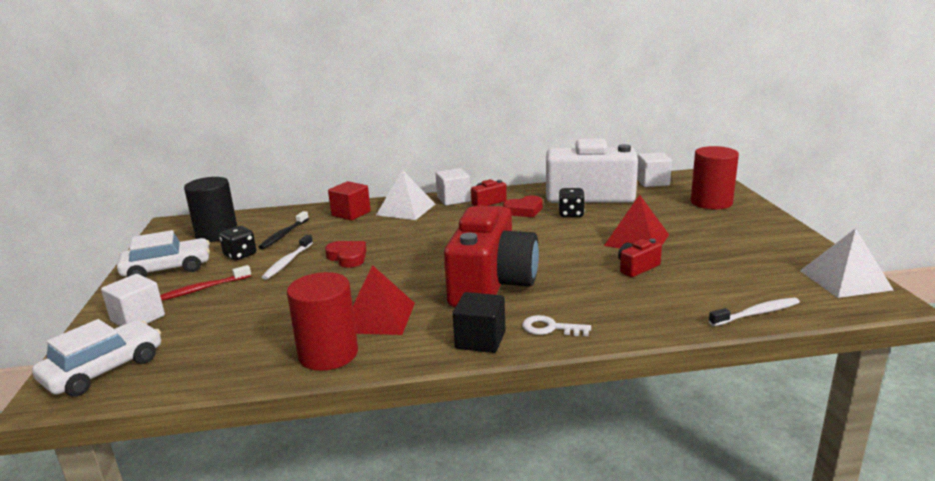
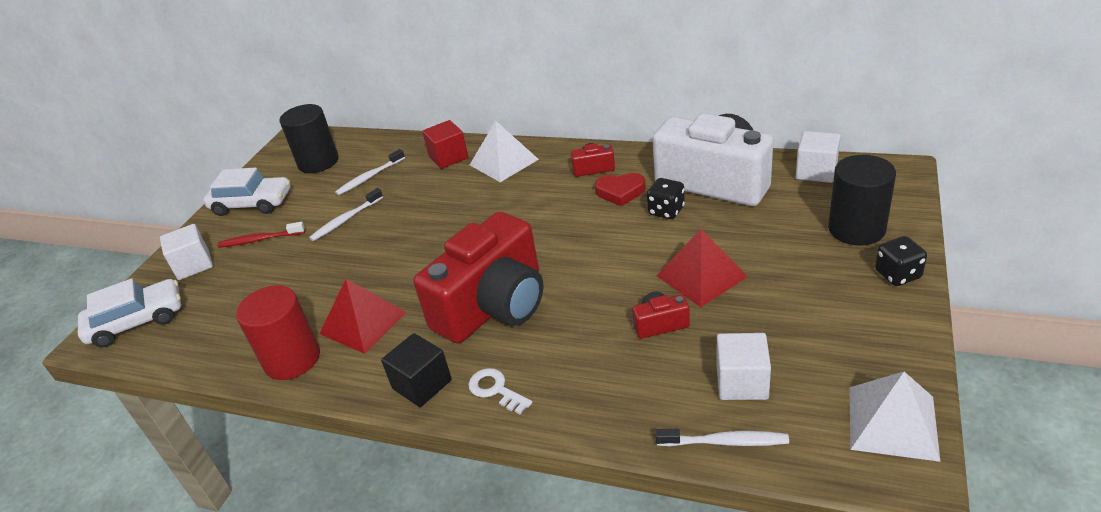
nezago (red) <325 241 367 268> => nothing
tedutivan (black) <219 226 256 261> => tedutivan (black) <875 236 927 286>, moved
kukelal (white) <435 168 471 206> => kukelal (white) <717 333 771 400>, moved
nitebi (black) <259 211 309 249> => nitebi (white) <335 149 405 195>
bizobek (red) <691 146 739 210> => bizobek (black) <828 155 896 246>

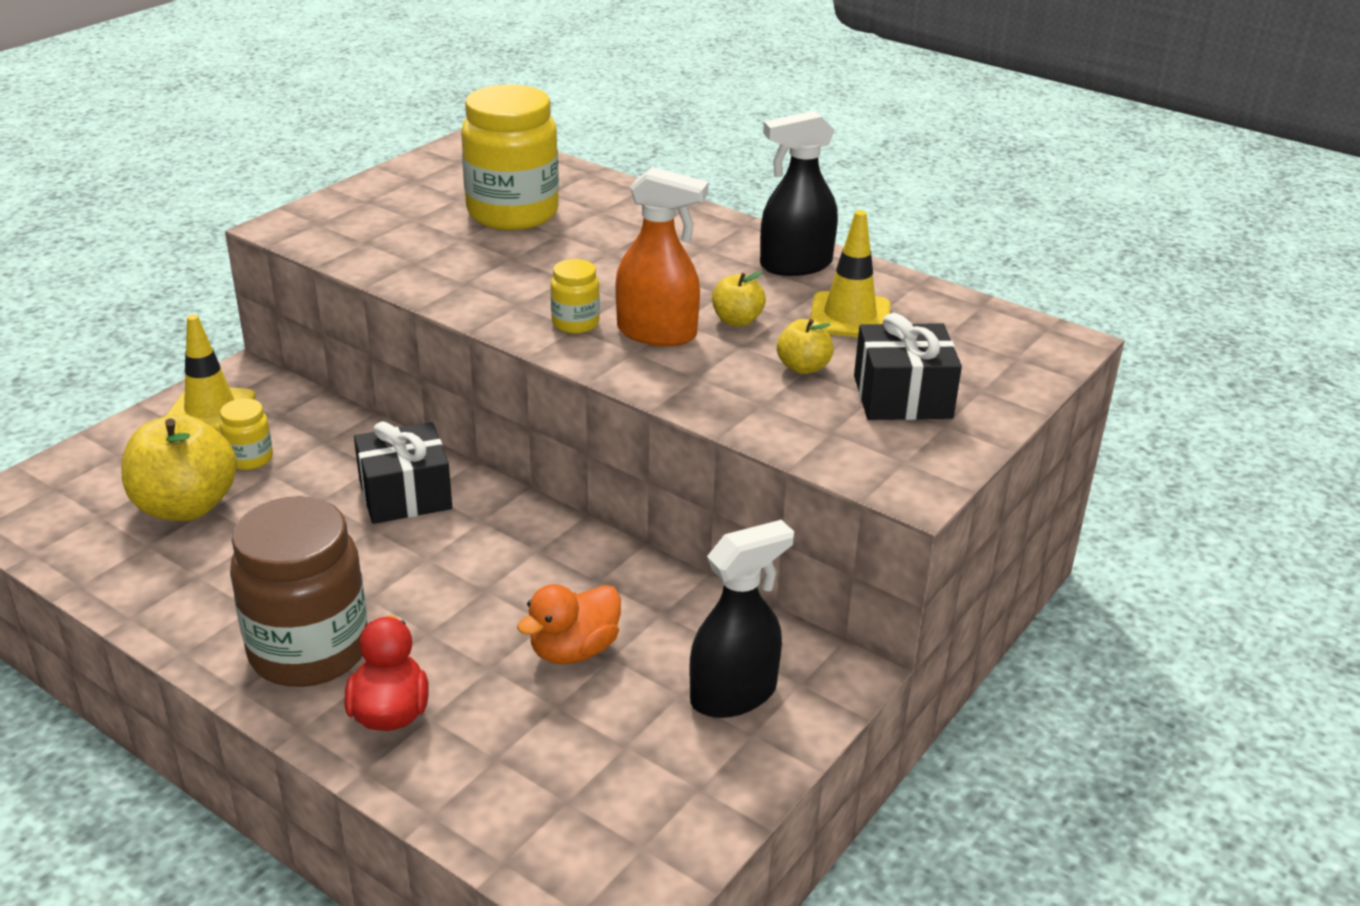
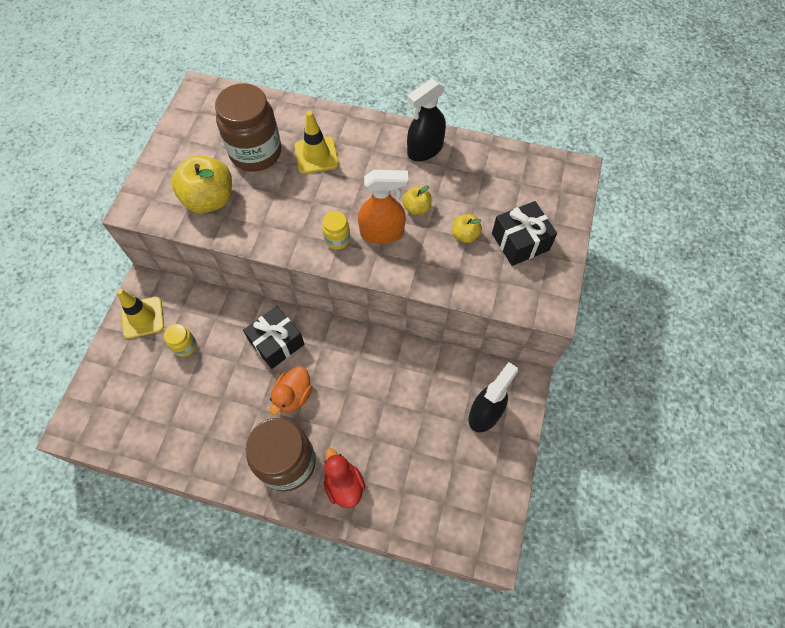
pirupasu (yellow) <122 414 237 521> => pirupasu (yellow) <172 155 232 213>, moved
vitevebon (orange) <517 584 621 664> => vitevebon (orange) <270 366 312 415>, moved
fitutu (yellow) <810 210 891 337> => fitutu (yellow) <295 111 339 174>, moved
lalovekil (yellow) <461 84 559 230> => lalovekil (brown) <215 83 281 171>

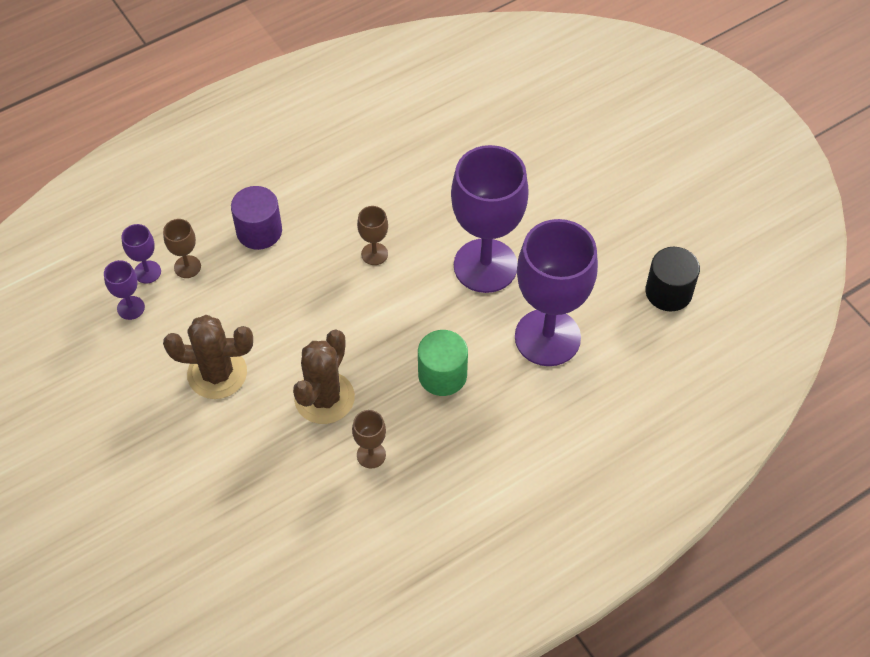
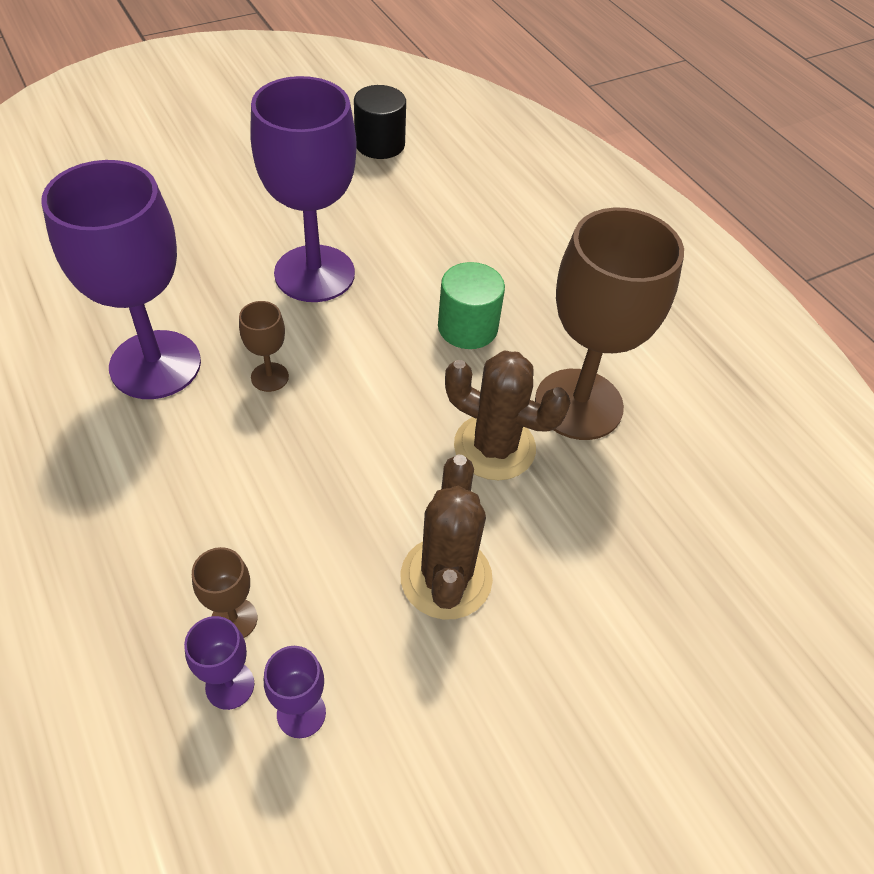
bizobek (purple) <231 186 282 250> => nothing
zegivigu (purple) <515 219 598 366> => zegivigu (purple) <41 160 201 399>, moved
zegivigu (brown) <352 410 386 468> => zegivigu (brown) <535 207 684 440>, x2.38

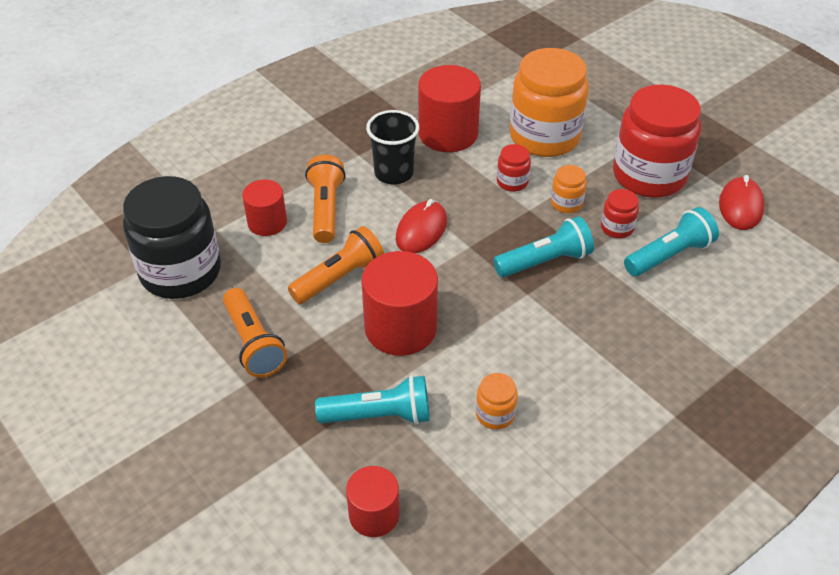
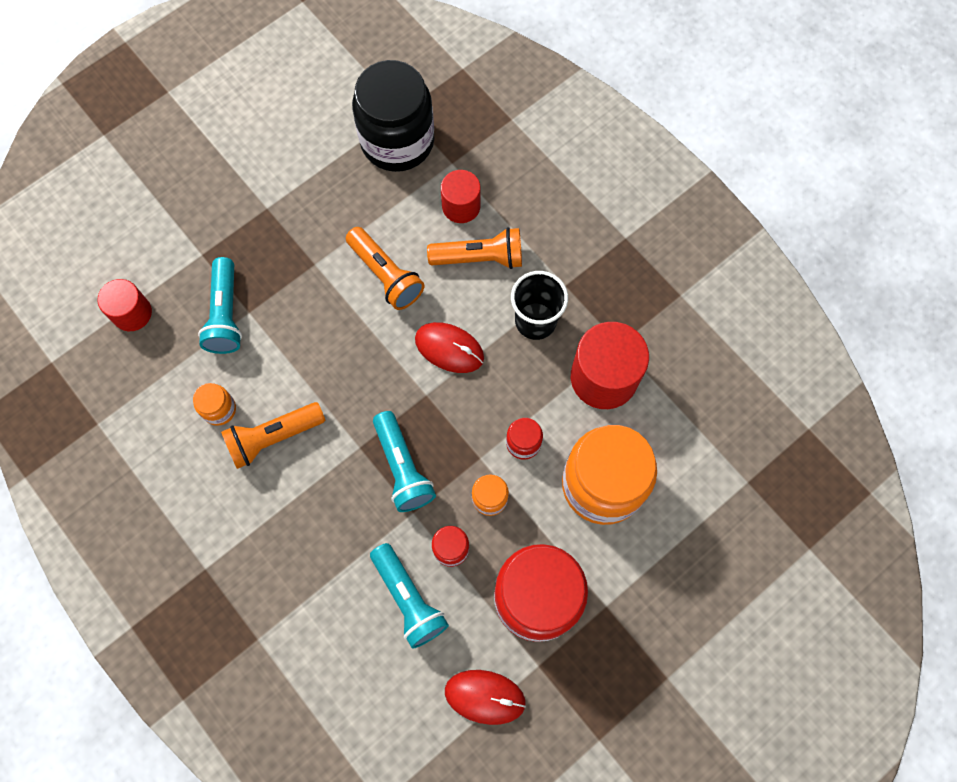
bizobek (red) <361 251 438 356> => nothing
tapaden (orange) <223 288 287 378> => tapaden (orange) <221 402 325 469>, moved

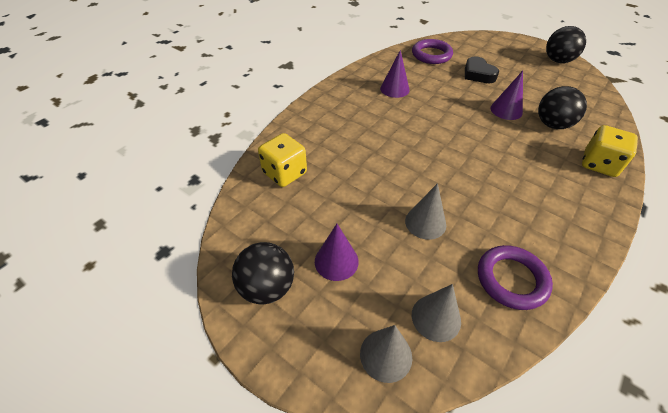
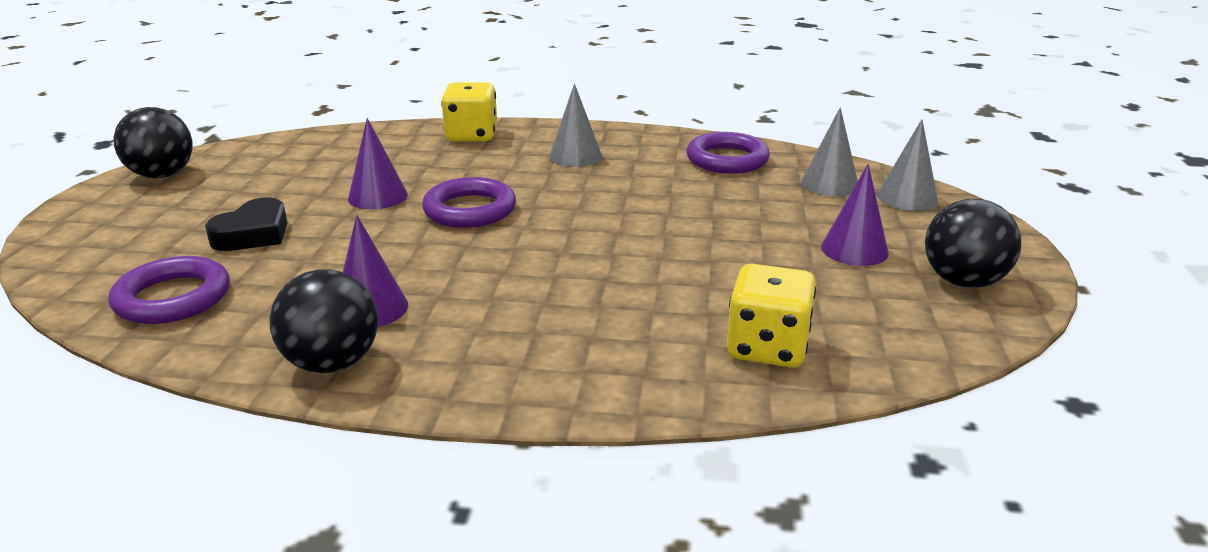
nothing => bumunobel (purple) <422 177 516 228>
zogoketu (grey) <405 183 446 240> => zogoketu (grey) <549 84 602 167>, moved
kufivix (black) <538 86 587 129> => kufivix (black) <270 269 378 373>, moved

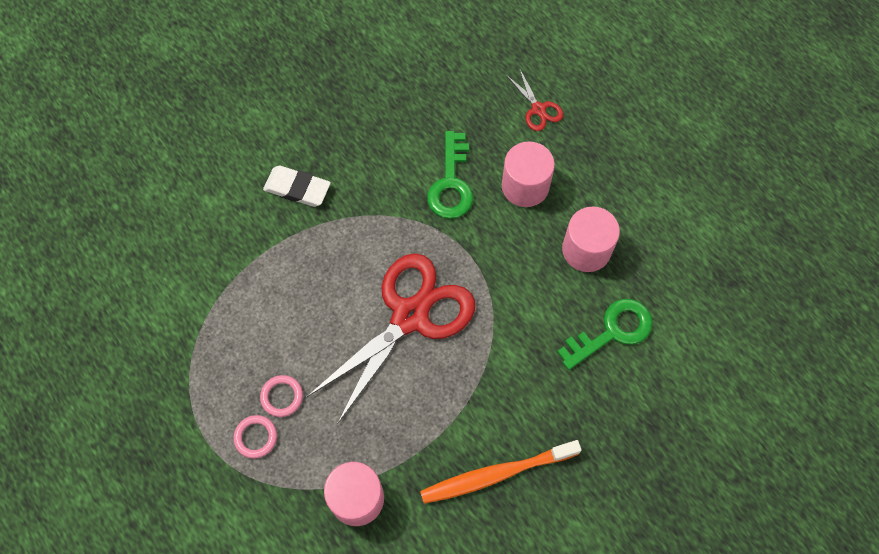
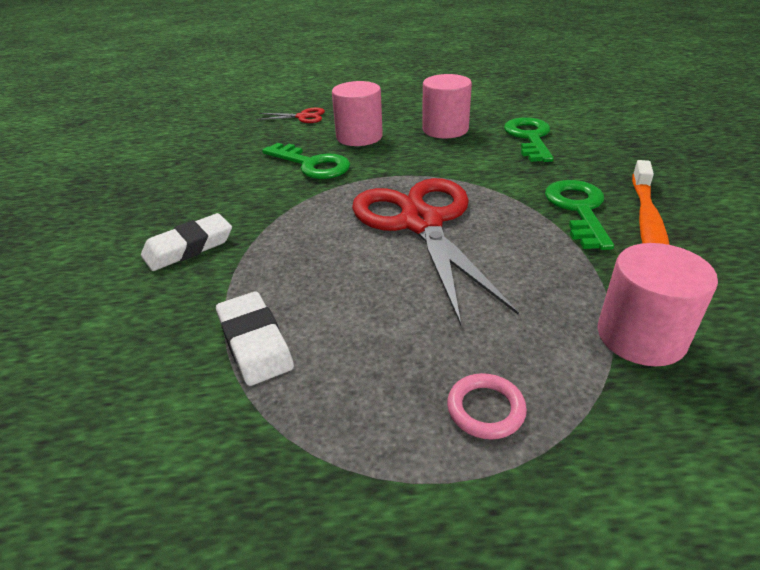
bumunobel (pink) <260 375 303 417> => nothing
nothing => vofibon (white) <216 292 294 386>
nothing => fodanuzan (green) <545 180 614 250>

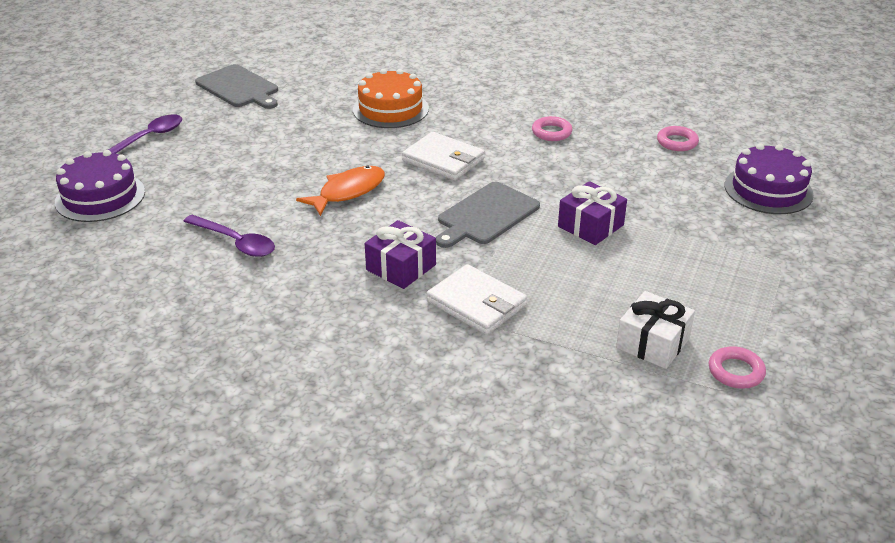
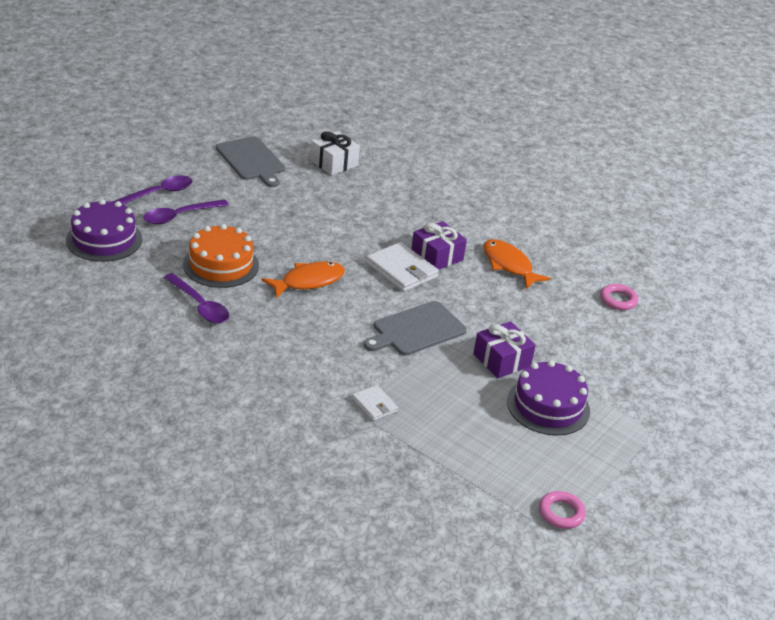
nothing => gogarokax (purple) <143 199 229 224>
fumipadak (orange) <353 69 429 128> => fumipadak (orange) <183 224 259 288>, moved
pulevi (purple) <365 220 436 289> => pulevi (purple) <411 221 467 270>, moved
pulevi (white) <616 291 695 369> => pulevi (white) <310 131 360 175>, moved
fumipadak (purple) <725 143 814 214> => fumipadak (purple) <507 360 590 435>, moved
bumunobel (pink) <532 116 572 141> => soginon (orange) <483 239 551 289>
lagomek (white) <426 264 527 335> => lagomek (white) <352 385 398 421>, x0.57

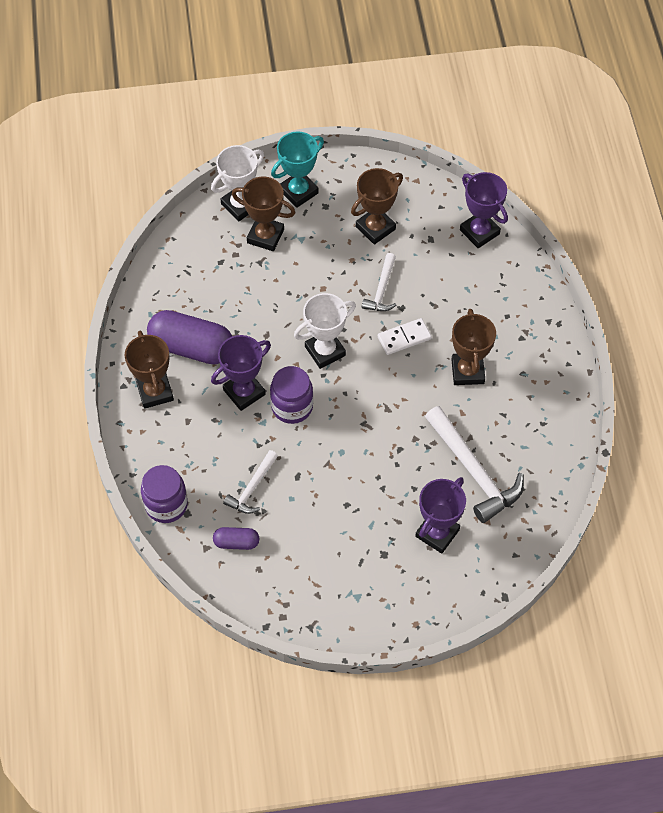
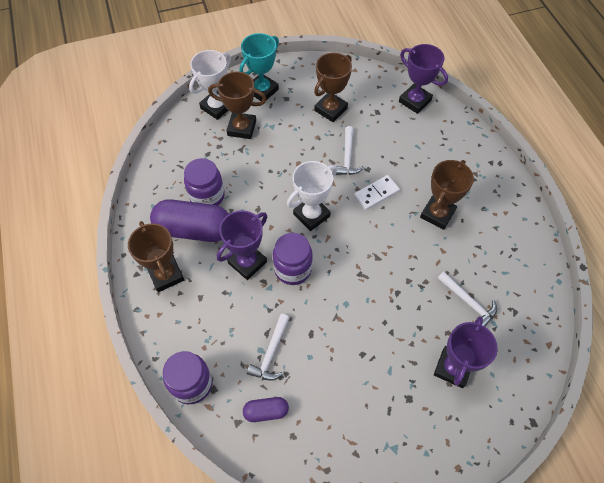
nothing => lalovekil (purple) <184 158 225 206>
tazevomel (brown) <451 309 496 385> => tazevomel (brown) <420 160 474 230>, 45 degrees clockwise
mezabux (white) <425 406 524 523> => mezabux (white) <437 272 497 326>, x0.56

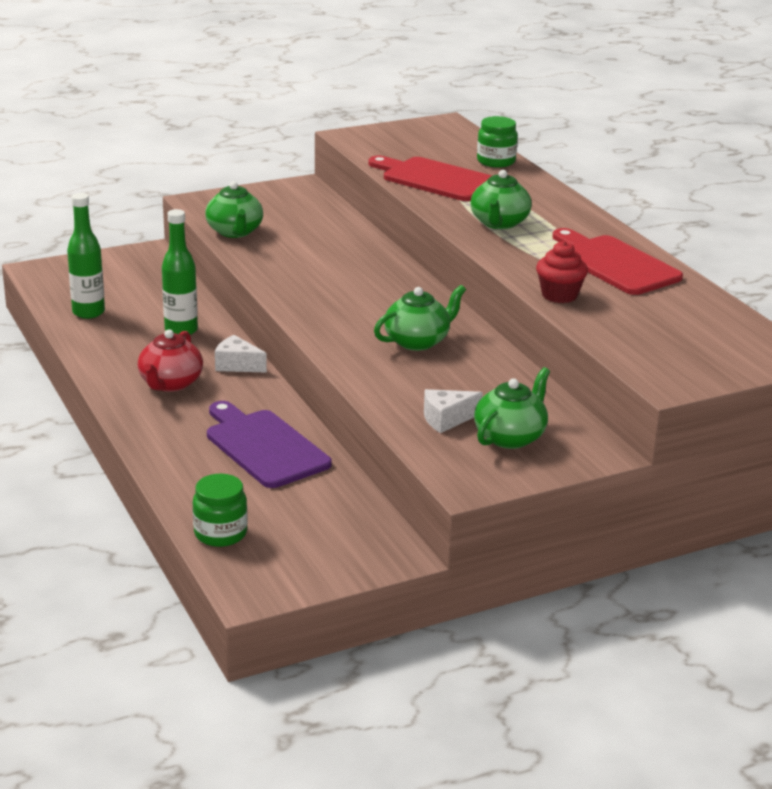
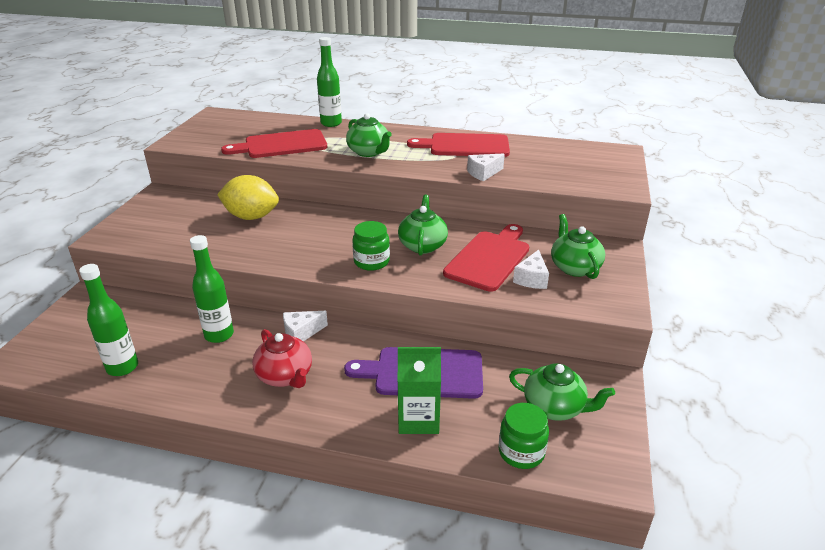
nothing => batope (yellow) <217 175 279 220>
nothing => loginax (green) <317 37 342 127>
nothing => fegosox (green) <398 347 441 434>
nothing => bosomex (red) <443 224 529 292>
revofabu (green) <205 181 263 238> => revofabu (green) <509 363 615 421>, moved
lalovekil (green) <477 116 518 168> => lalovekil (green) <352 221 390 271>, moved
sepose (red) <536 241 588 303> => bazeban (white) <467 154 505 181>

